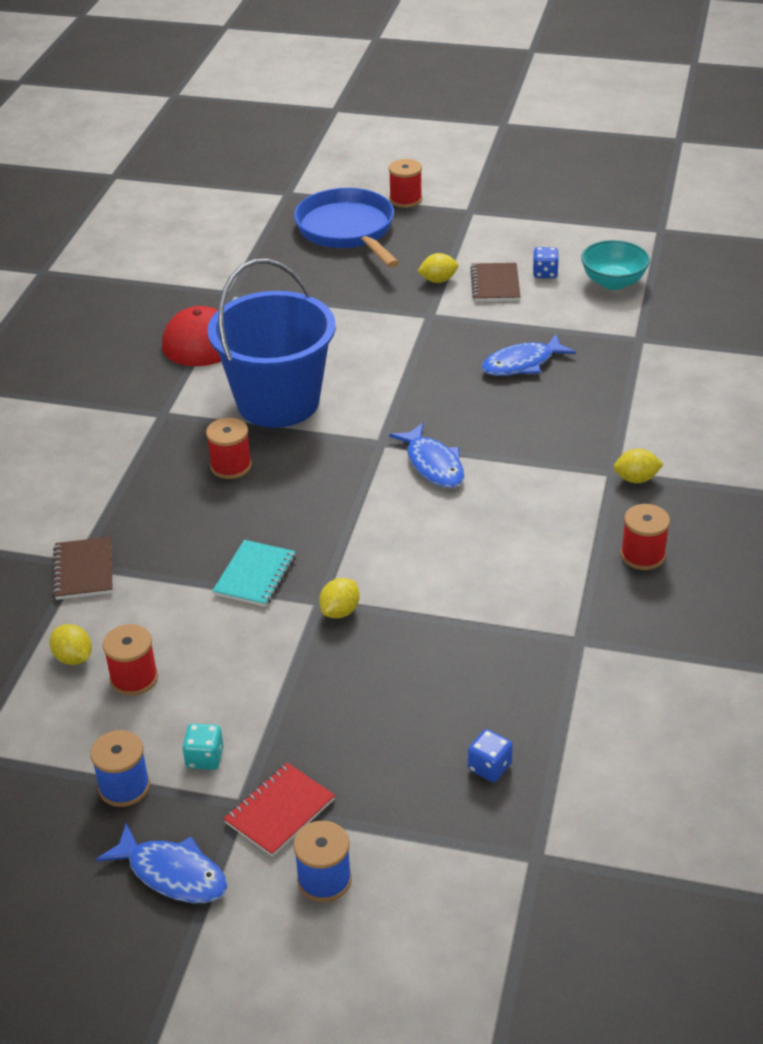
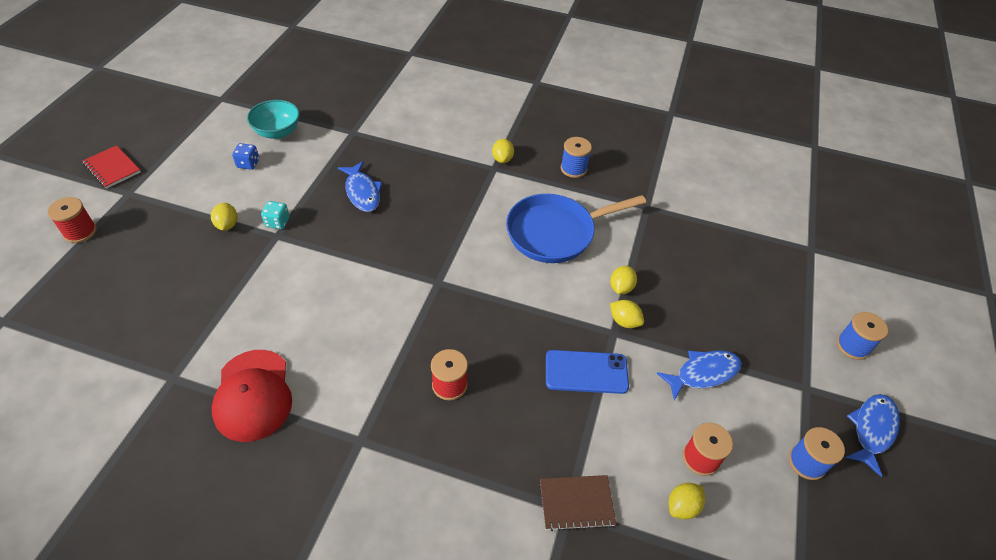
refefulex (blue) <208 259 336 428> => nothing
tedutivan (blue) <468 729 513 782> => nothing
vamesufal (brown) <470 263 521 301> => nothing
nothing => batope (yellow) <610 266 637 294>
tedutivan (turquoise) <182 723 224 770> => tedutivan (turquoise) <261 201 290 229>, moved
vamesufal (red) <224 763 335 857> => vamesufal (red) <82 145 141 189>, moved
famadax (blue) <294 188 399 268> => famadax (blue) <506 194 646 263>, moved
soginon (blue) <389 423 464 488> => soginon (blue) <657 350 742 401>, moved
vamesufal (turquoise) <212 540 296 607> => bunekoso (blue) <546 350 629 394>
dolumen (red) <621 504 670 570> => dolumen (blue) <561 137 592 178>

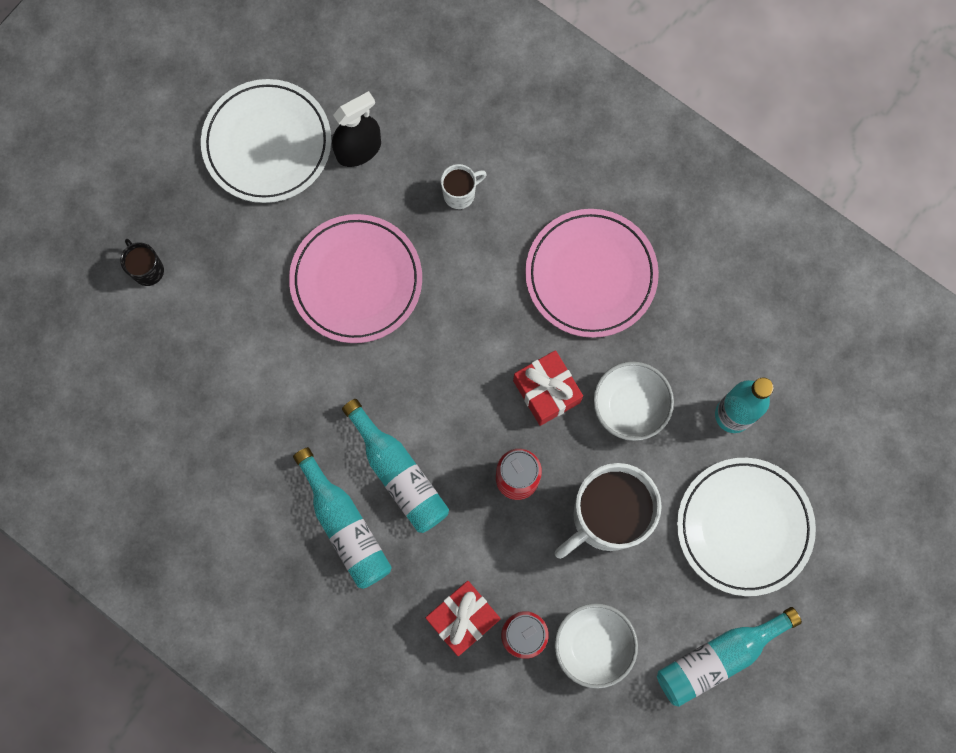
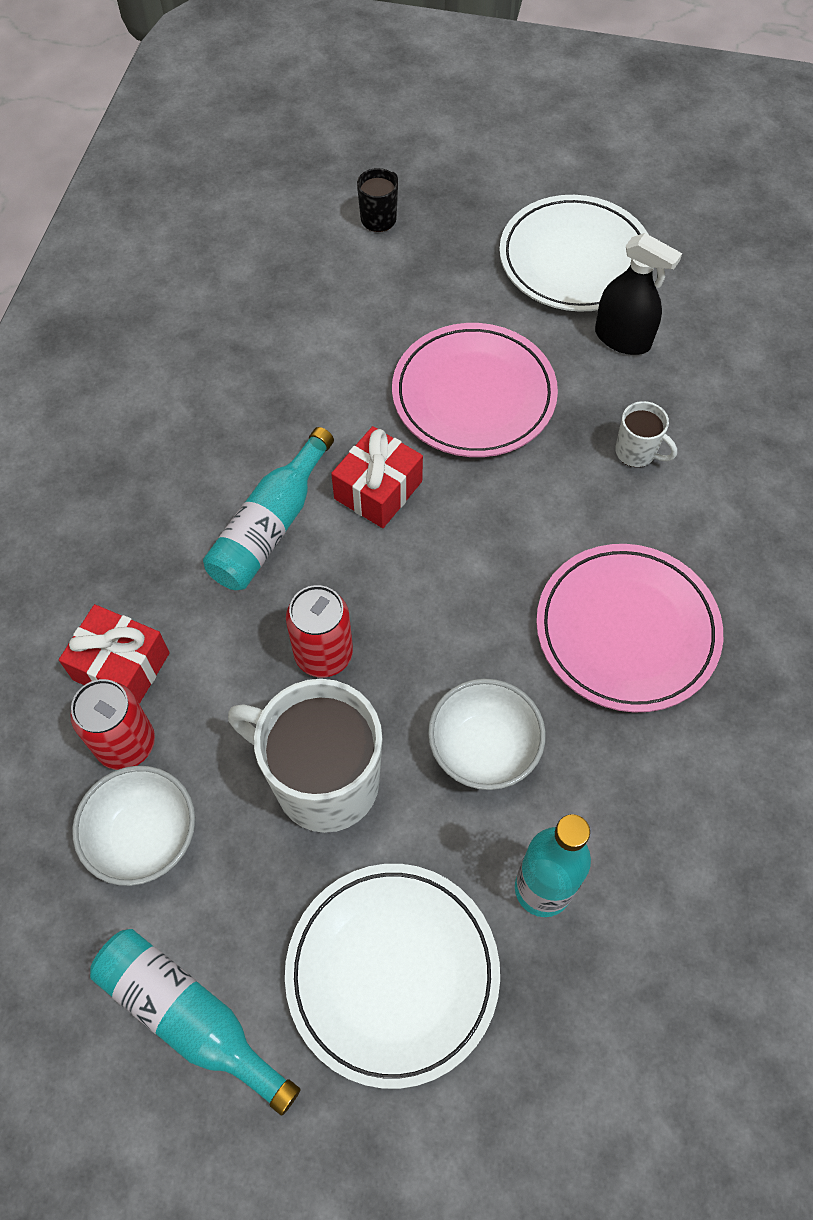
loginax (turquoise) <293 447 392 589> => nothing
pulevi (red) <513 350 583 426> => pulevi (red) <331 426 423 528>, moved

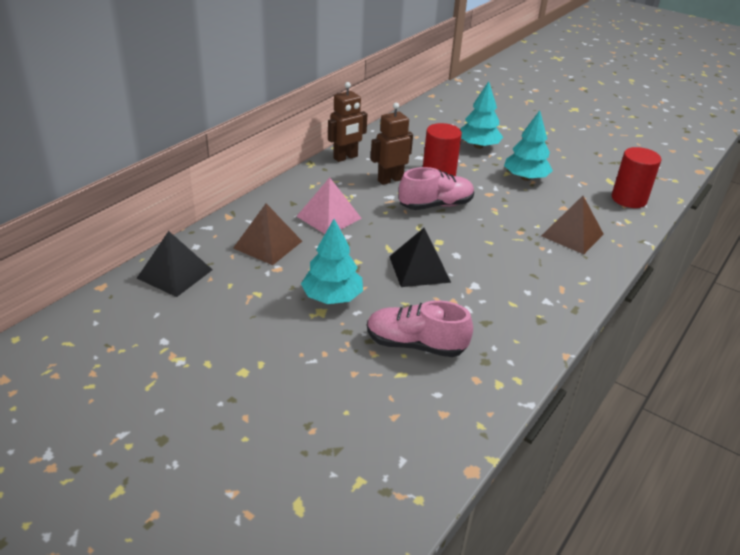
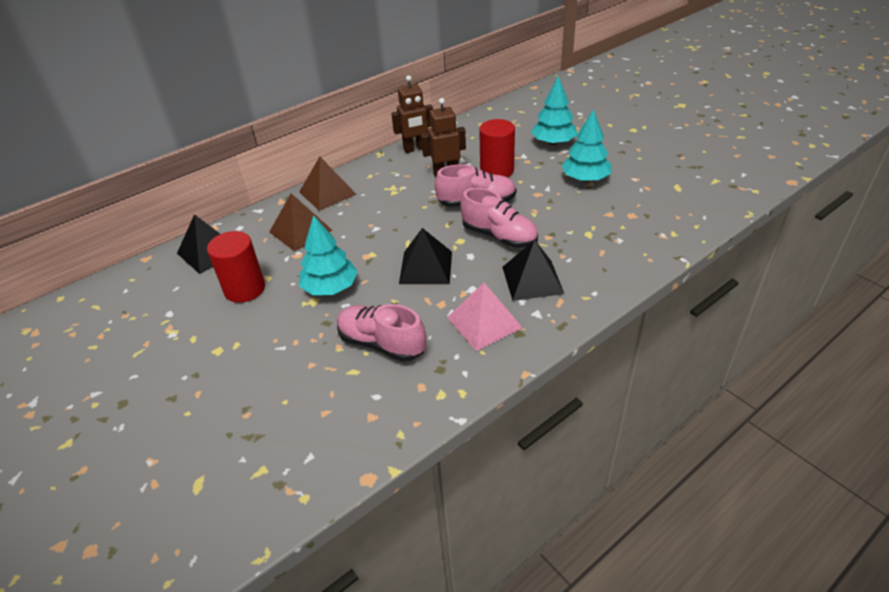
nothing => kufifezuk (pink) <460 188 538 248>
nothing => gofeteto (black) <502 240 564 301>
gofeteto (pink) <296 177 362 234> => gofeteto (pink) <447 282 523 351>, moved
gofeteto (brown) <541 196 604 254> => gofeteto (brown) <299 157 357 211>, moved
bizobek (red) <612 147 661 208> => bizobek (red) <207 231 265 303>, moved

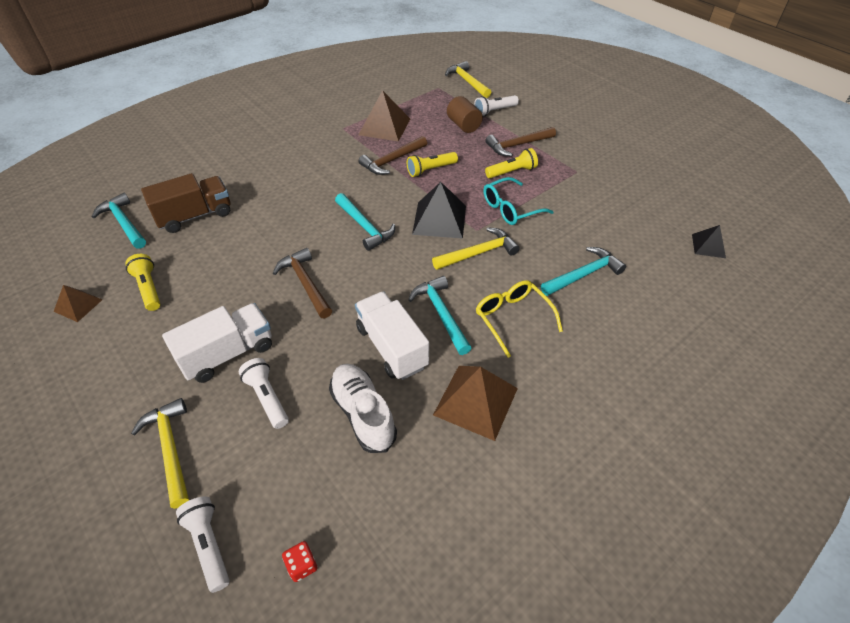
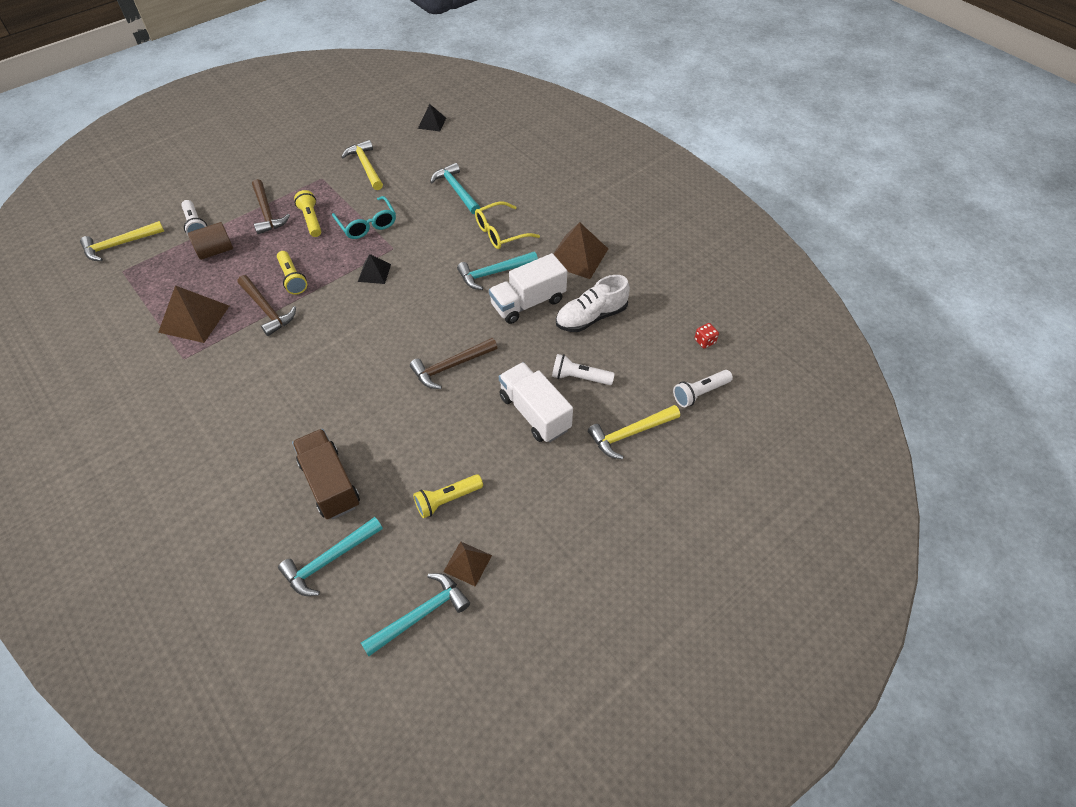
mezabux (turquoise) <335 193 395 251> => mezabux (turquoise) <361 573 470 656>, moved
mezabux (yellow) <432 227 520 270> => mezabux (yellow) <342 140 383 190>, moved
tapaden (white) <239 358 289 429> => tapaden (white) <552 354 615 385>, 45 degrees clockwise
gofeteto (black) <412 182 466 239> => gofeteto (black) <358 254 391 284>, x0.57

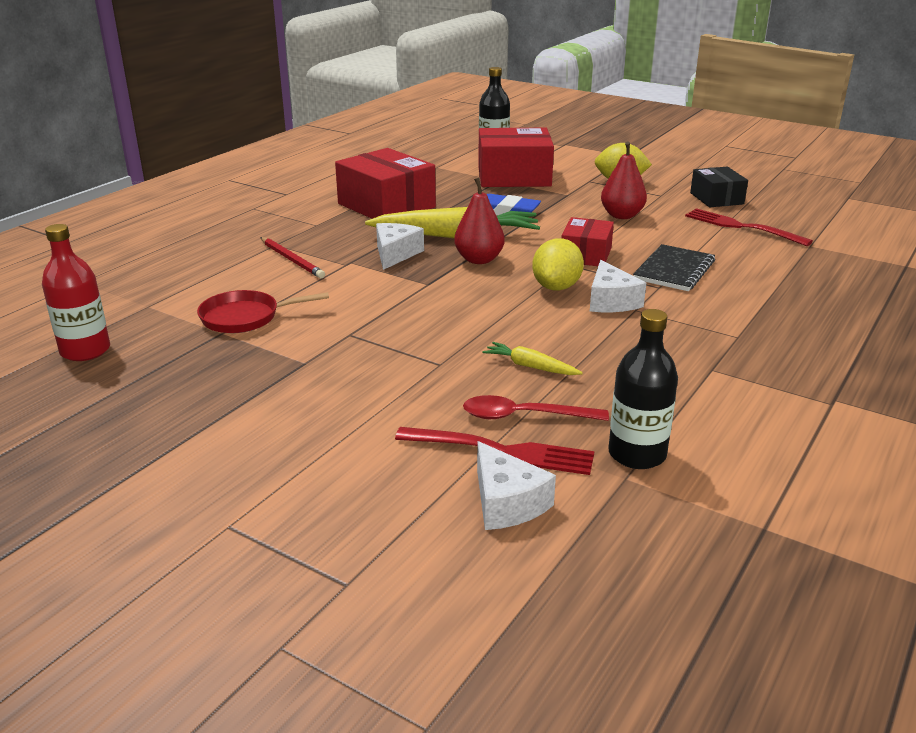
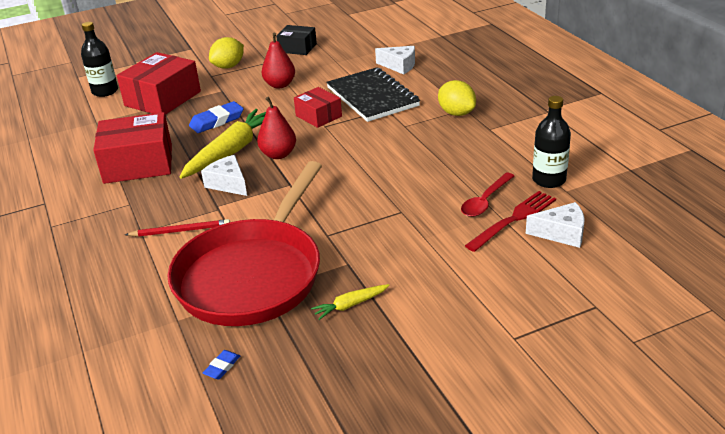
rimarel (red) <685 208 813 246> => nothing
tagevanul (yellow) <482 342 583 375> => tagevanul (yellow) <311 284 390 320>, moved
batope (yellow) <532 238 584 290> => batope (yellow) <438 80 476 116>, moved
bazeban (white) <590 260 646 312> => bazeban (white) <375 46 415 74>, moved
loginax (red) <42 224 110 361> => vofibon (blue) <203 350 240 380>
famadax (red) <197 290 329 333> => famadax (red) <167 161 322 326>, x2.30
vamesufal (black) <633 244 715 291> => vamesufal (black) <326 67 420 122>, x1.53

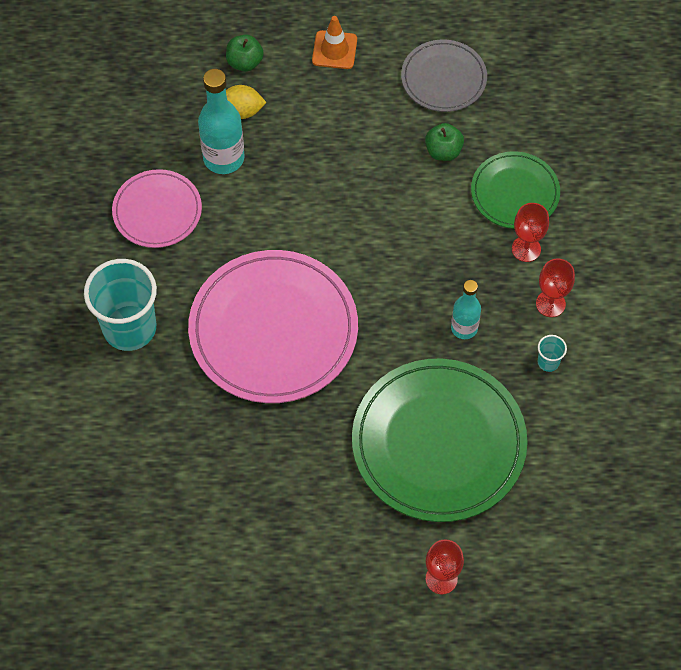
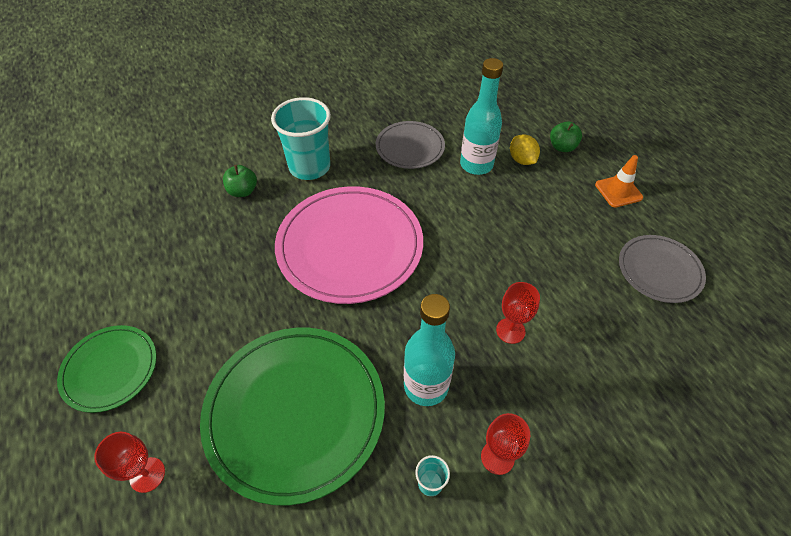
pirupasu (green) <425 123 464 161> => pirupasu (green) <223 165 257 197>, moved
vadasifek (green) <471 151 560 229> => vadasifek (green) <57 325 157 413>, moved
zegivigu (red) <512 203 549 262> => zegivigu (red) <496 282 540 344>, moved
vadasifek (pink) <112 169 202 248> => vadasifek (grey) <376 121 445 169>
loginax (turquoise) <451 280 481 339> => loginax (turquoise) <404 294 455 406>, x1.61

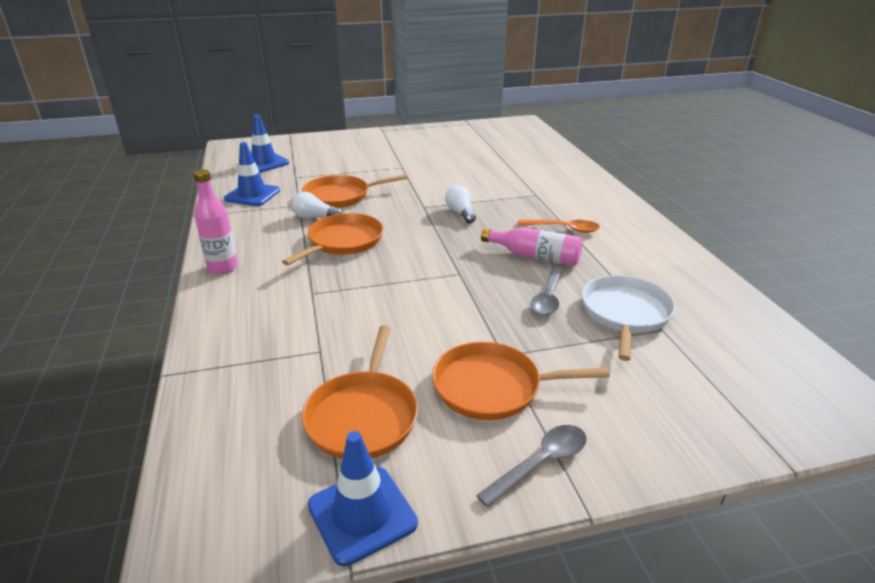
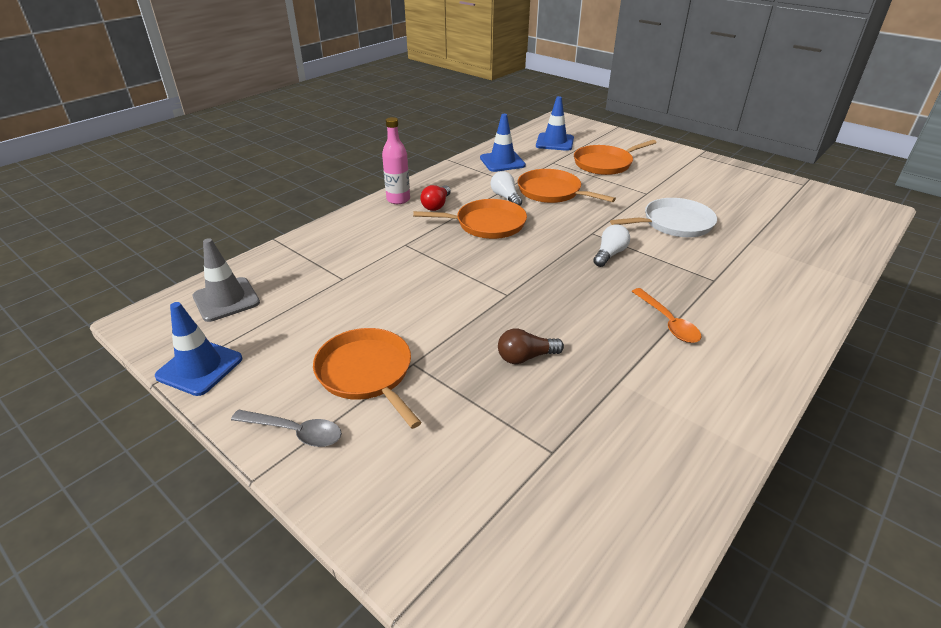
loginax (pink) <481 227 583 266> => nothing
nothing => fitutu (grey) <193 238 260 322>
nothing => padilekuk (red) <420 185 451 211>
famadax (orange) <302 325 418 459> => famadax (orange) <574 140 656 175>, moved
famadax (white) <582 275 676 361> => famadax (white) <610 198 717 237>, moved
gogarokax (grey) <530 267 564 316> => padilekuk (brown) <498 328 564 364>

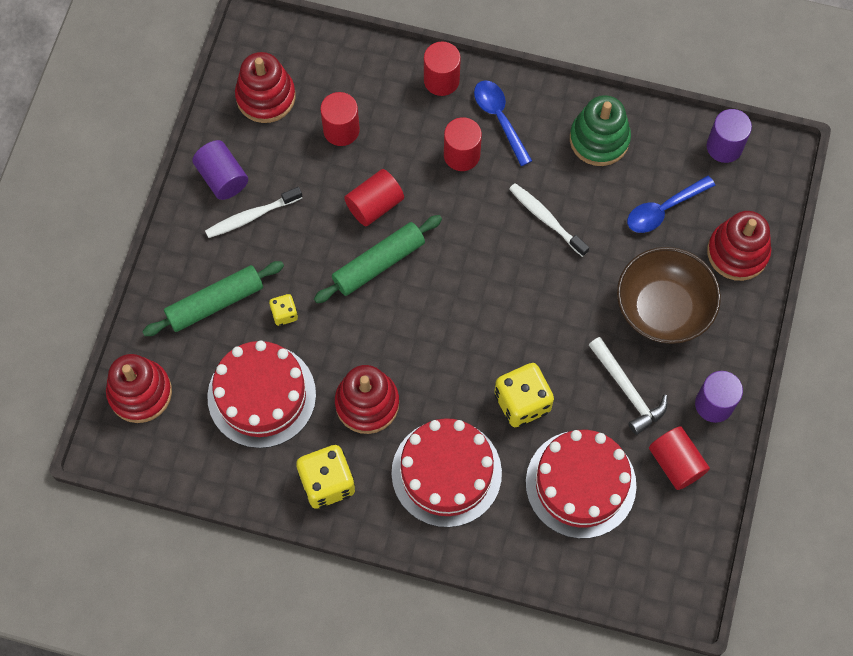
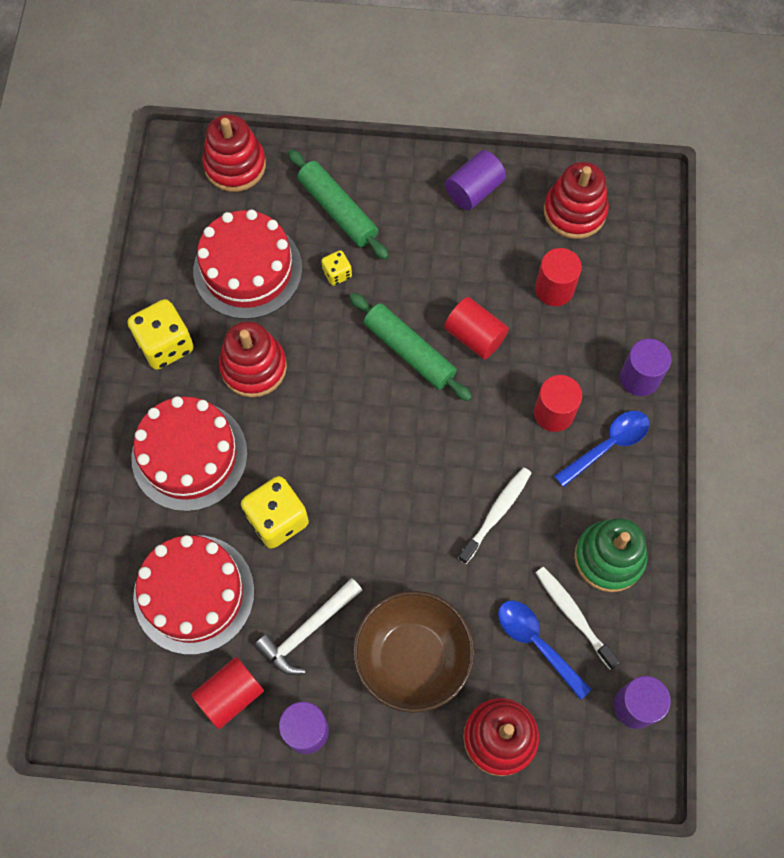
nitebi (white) <205 187 302 238> => nitebi (white) <536 567 620 670>, moved
bizobek (red) <424 41 461 96> => bizobek (purple) <620 339 672 396>

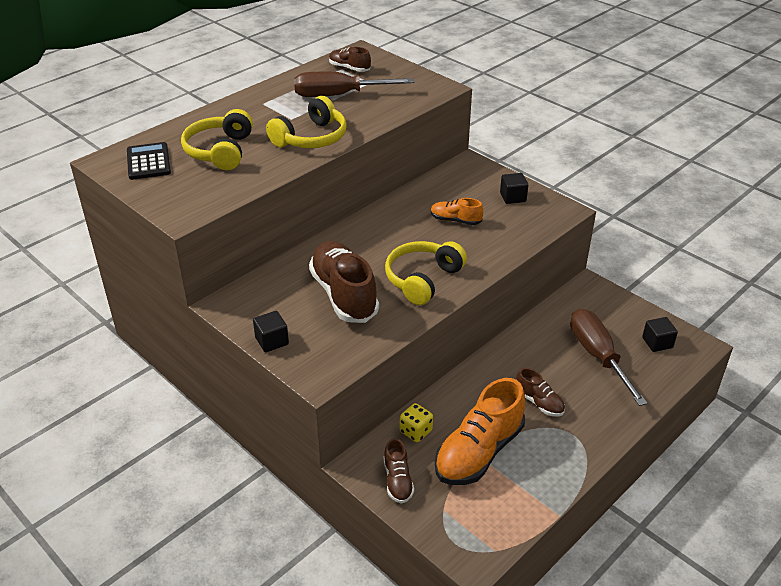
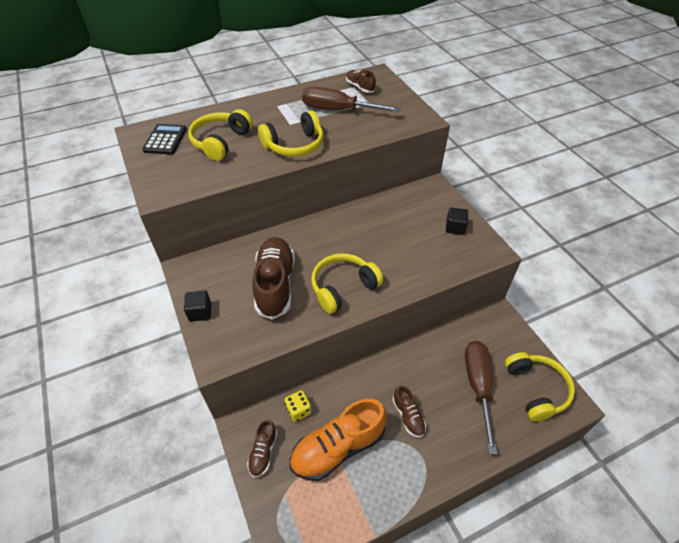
kufifezuk (orange) <431 198 483 225> => nothing
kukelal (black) <642 317 678 352> => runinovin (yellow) <505 352 575 421>

